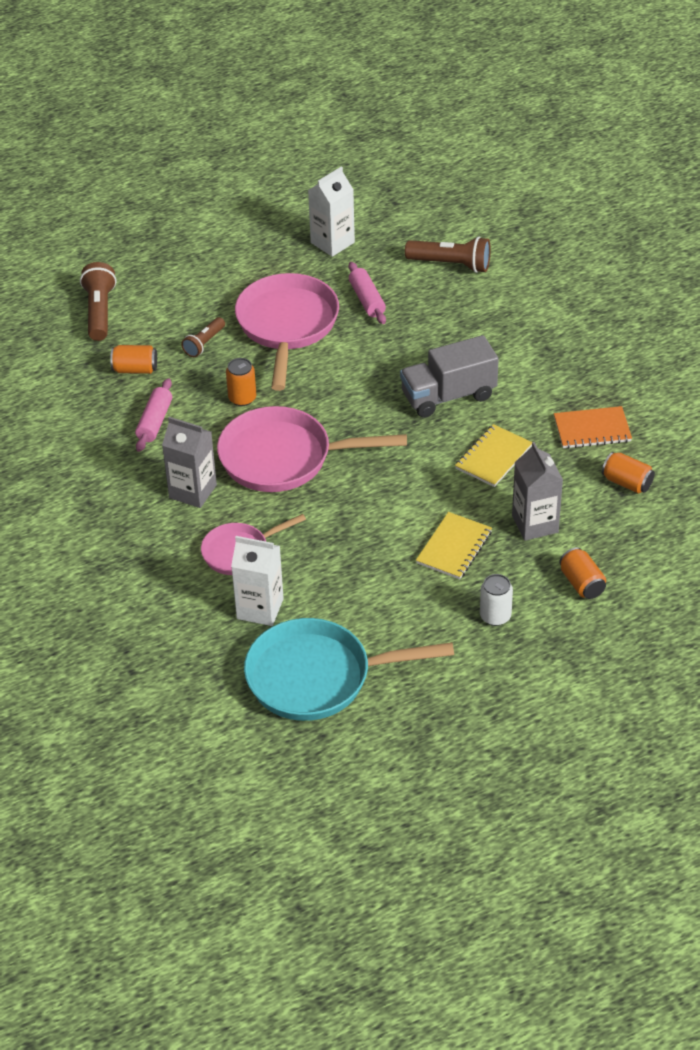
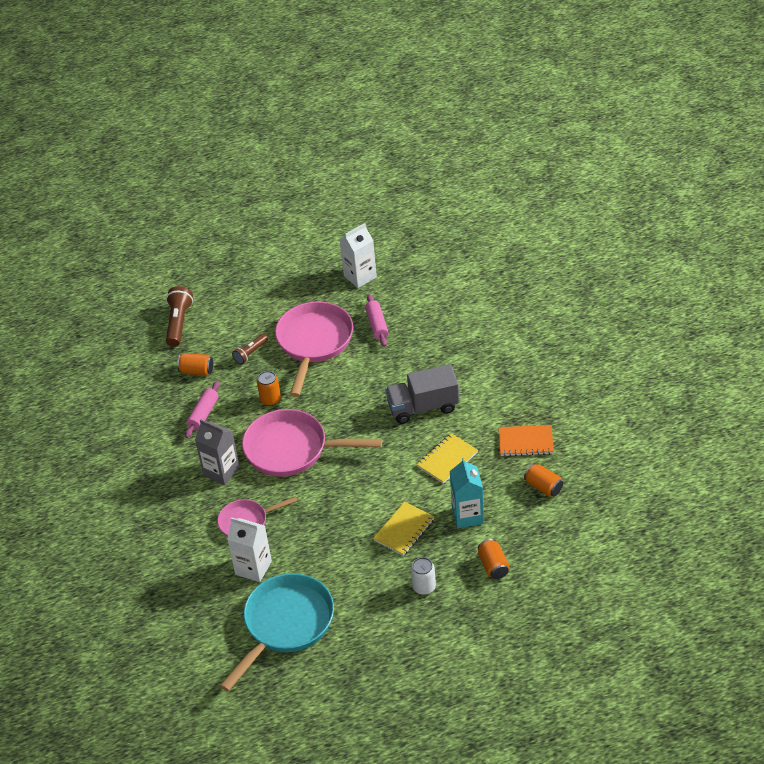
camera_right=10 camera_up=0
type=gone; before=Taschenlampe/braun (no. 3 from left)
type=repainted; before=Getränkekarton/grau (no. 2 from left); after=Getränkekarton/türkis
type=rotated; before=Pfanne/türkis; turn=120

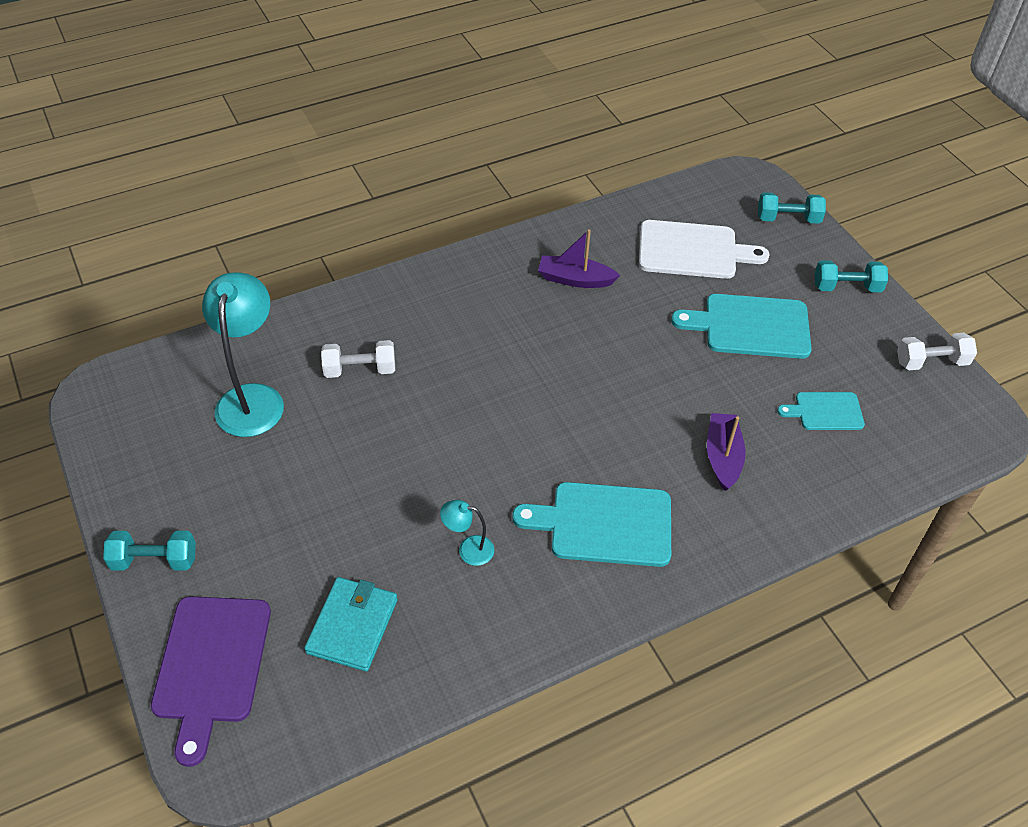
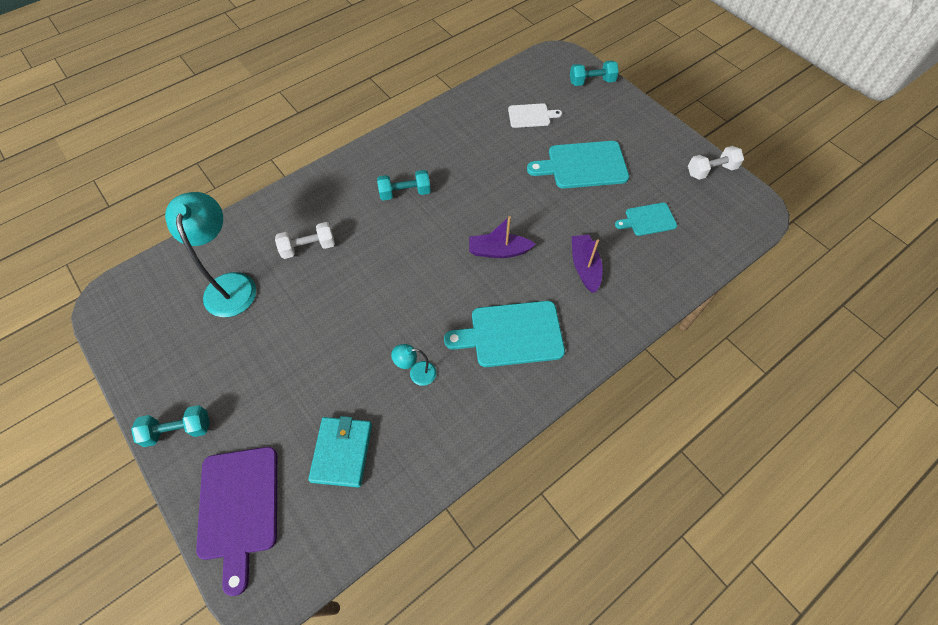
camera_right=-10 camera_up=10
type=shifted; before=Boot/lila (no. 1 from left)
type=shifted; before=Hantel/türkis (no. 3 from left in the first image); after=Hantel/türkis (no. 2 from left)
type=scaled; before=Schneidebrett/weiß; scale=0.57

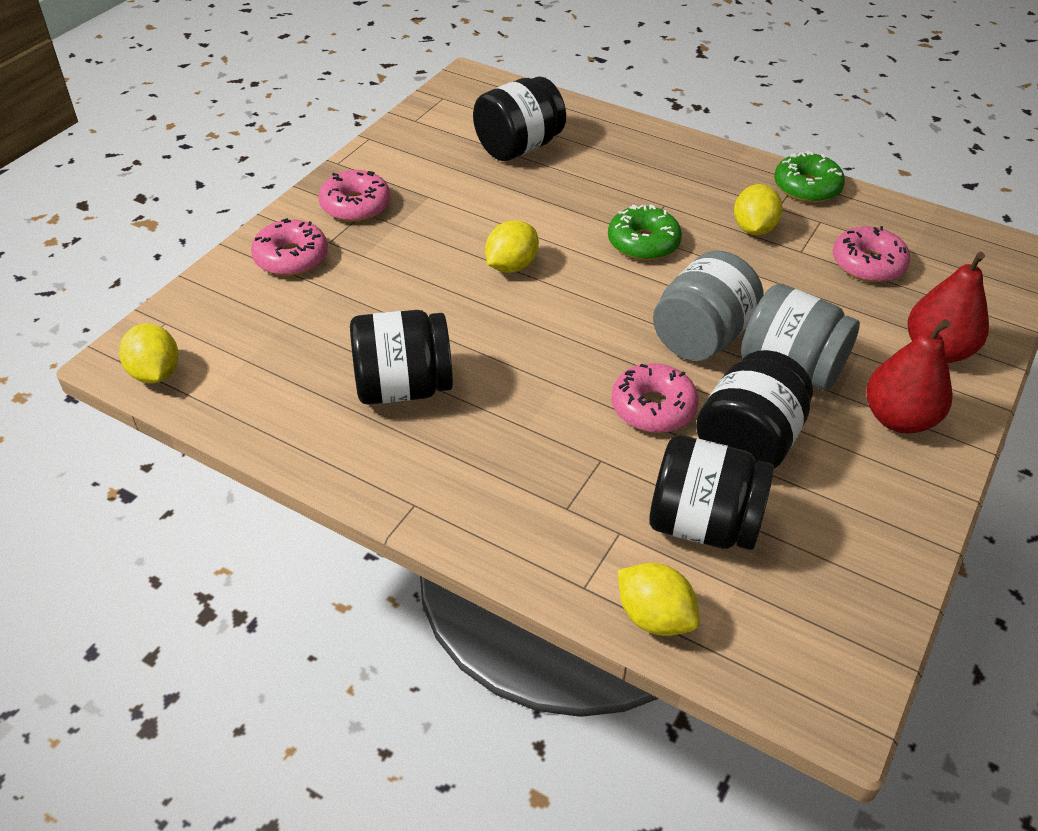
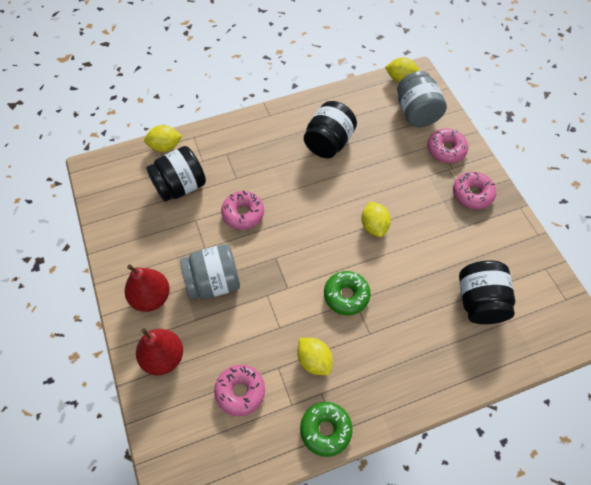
camera_right=130 camera_up=15
type=gone; before=Einmachglas/schwarz (no. 4 from left)
type=shifted; before=Einmachglas/grau (no. 1 from left in the first image); after=Einmachglas/grau (no. 2 from left)

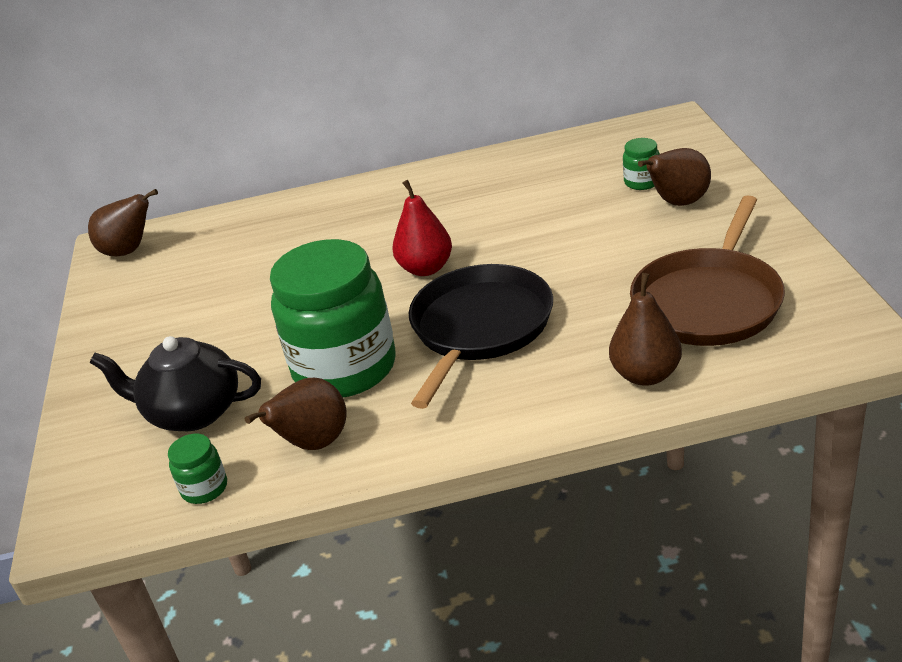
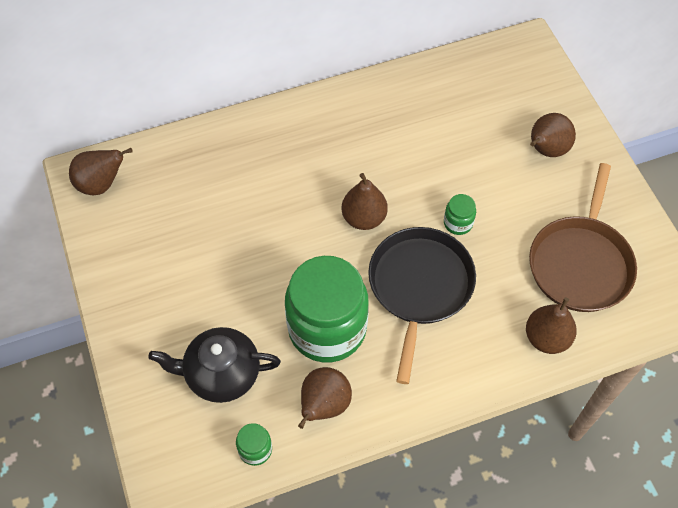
camera_right=-15 camera_up=25
type=shifted; before=Einmachglas/grün (no. 3 from left)
type=repainted; before=Birne/rot; after=Birne/braun (no. 3 from left)

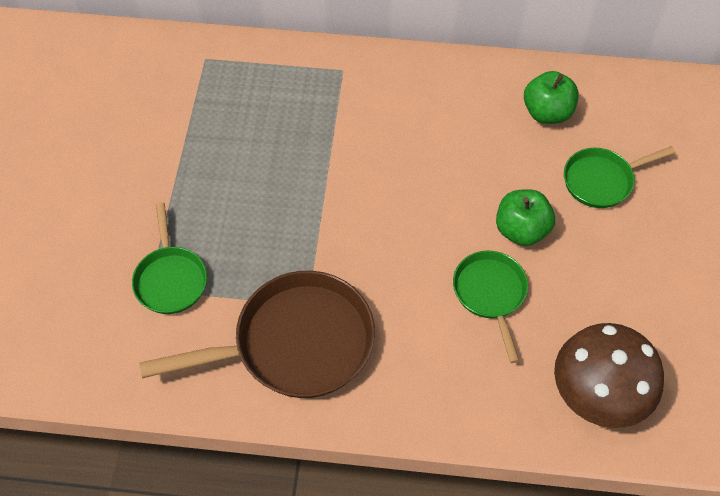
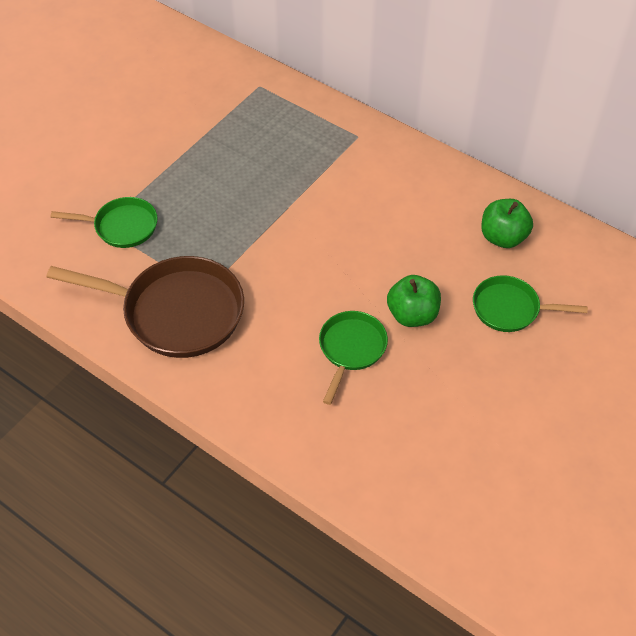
camera_right=30 camera_up=-5
type=gone; before=Pilz/braun
type=rotated; before=Pfanne/grün (no. 1 from left); turn=-105

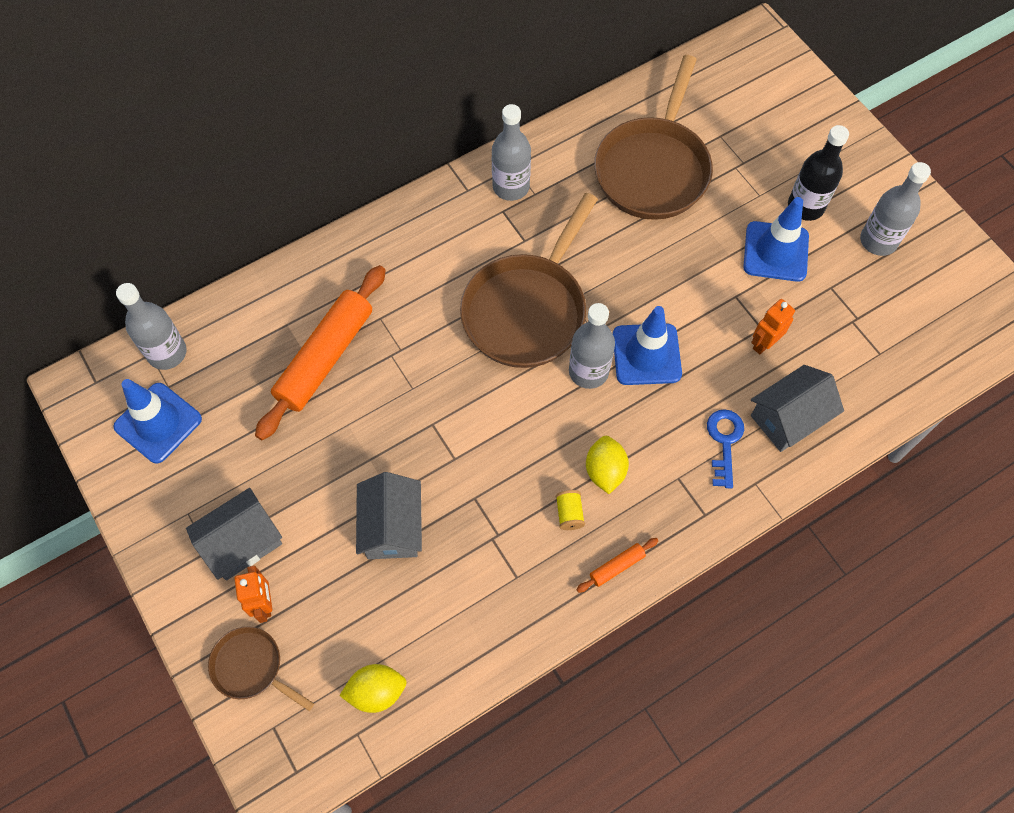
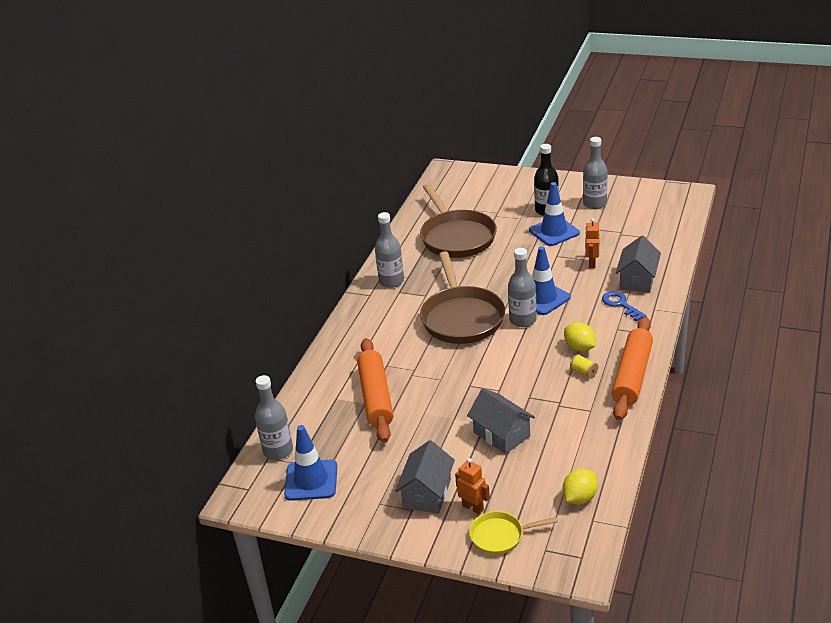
camera_right=-35 camera_up=-30
type=repainted; before=Pfanne/braun (no. 1 from left); after=Pfanne/gelb
type=scaled; before=Nudelholz/orange (no. 2 from left); scale=2.42

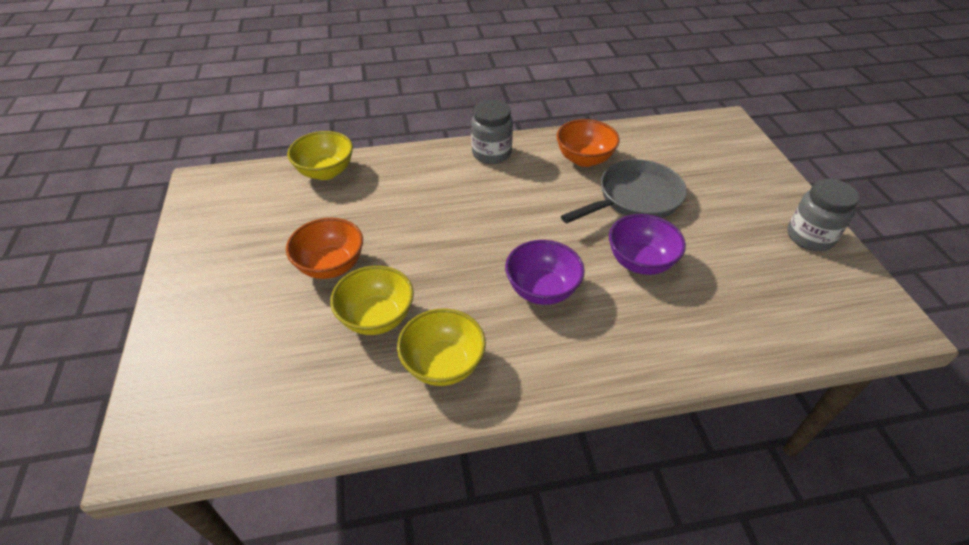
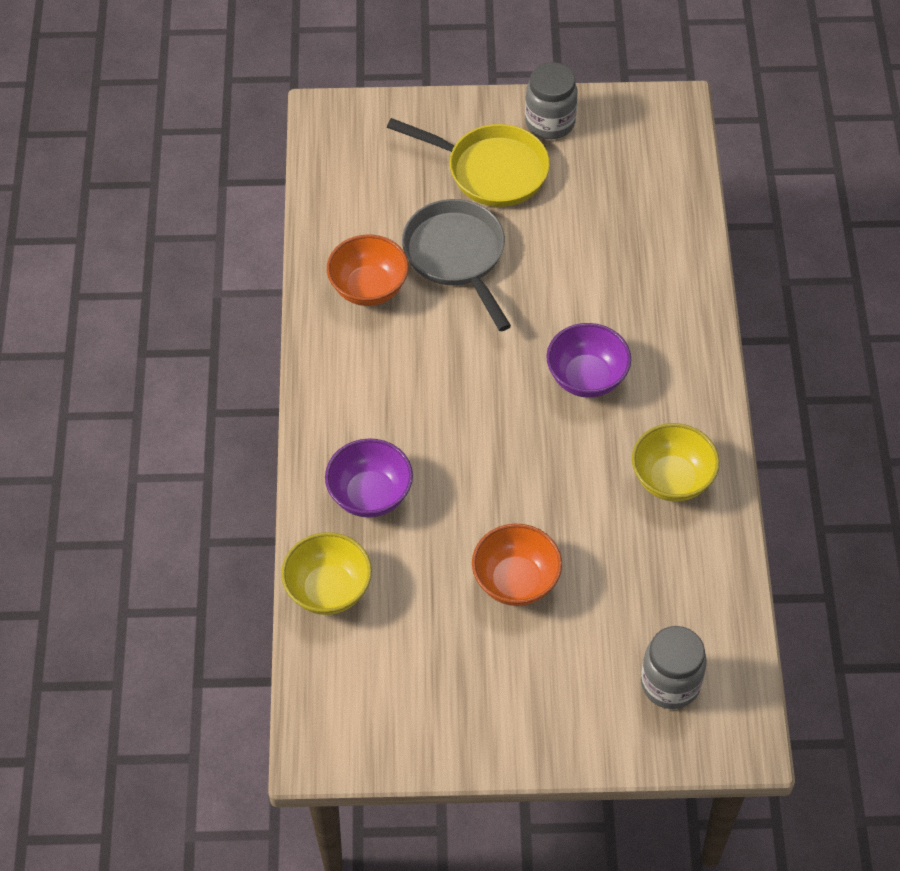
camera_right=-80 camera_up=10
type=gone; before=Schüssel/gelb (no. 2 from left)
type=new; after=Pfanne/gelb
type=shifted; before=Einmachglas/grau (no. 1 from left in the first image); after=Einmachglas/grau (no. 2 from left)
type=shifted; before=Schüssel/lila (no. 2 from left in the first image); after=Schüssel/lila (no. 1 from left)

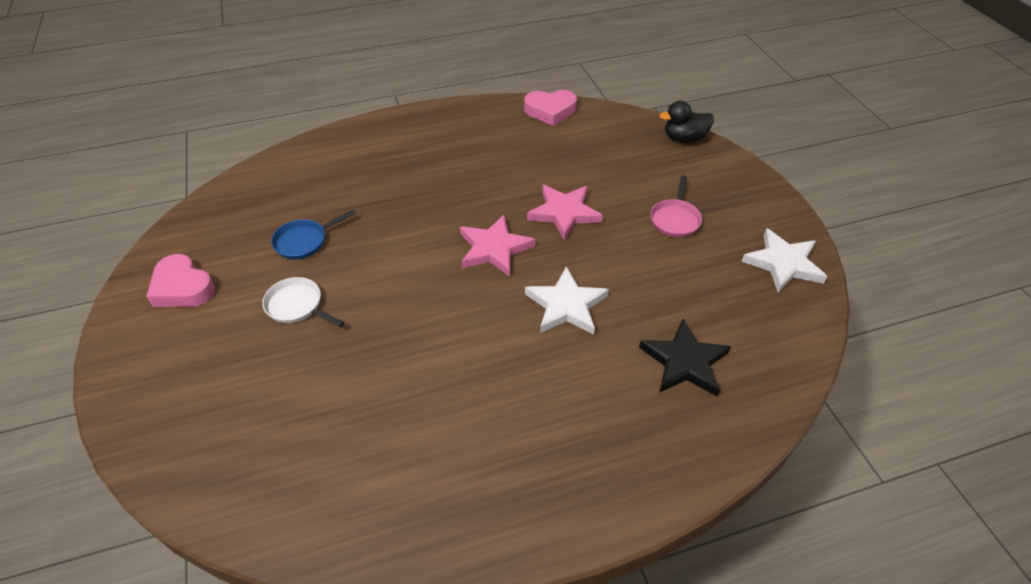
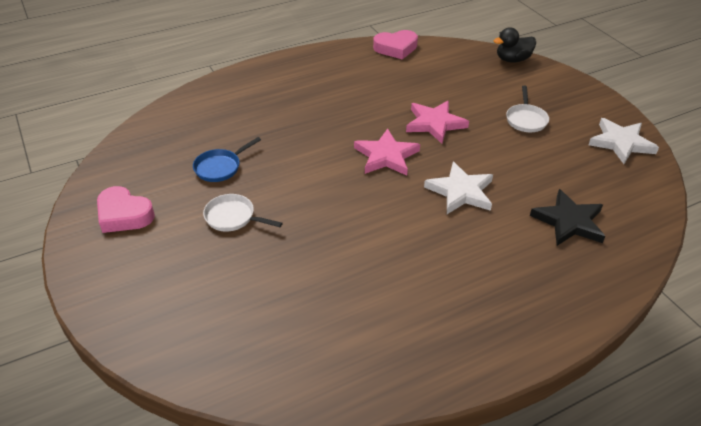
camera_right=-10 camera_up=-5
type=repainted; before=Pfanne/rosa; after=Pfanne/weiß (no. 2 from left)

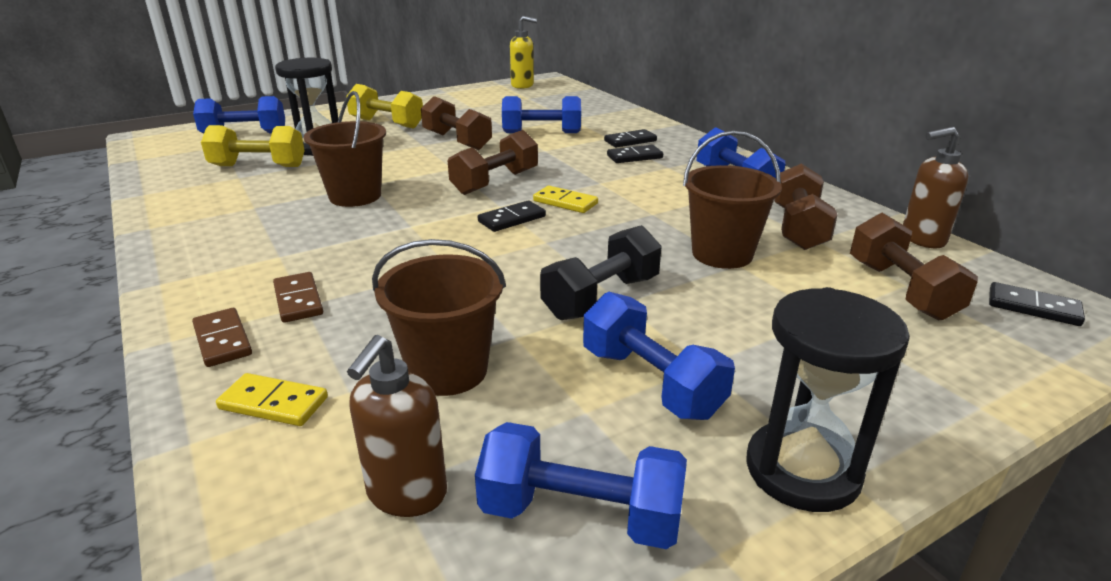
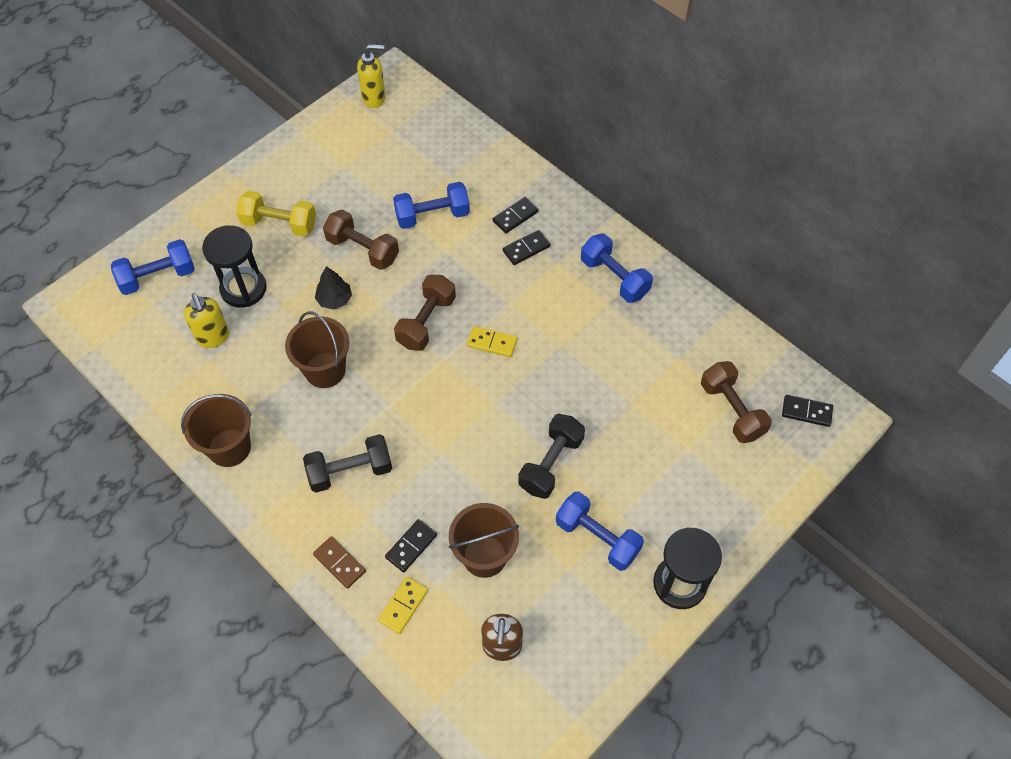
camera_right=-15 camera_up=30
type=gone; before=Dominostein/braun (no. 2 from left)
type=gone; before=Hantel/blau (no. 3 from left)
type=gone; before=Hantel/braun (no. 3 from left)
type=gone; before=Seifenspender/braun (no. 2 from left)
type=new; after=Hantel/schwarz (no. 1 from left)
type=new; after=Baum/schwarz
type=shifted; before=Dominostein/schwarz (no. 1 from left)
type=shifted; before=Eimer/braun (no. 3 from left in the first image); after=Eimer/braun (no. 1 from left)
type=swapped; before=Hantel/gelb (no. 1 from left); after=Seifenspender/gelb (no. 1 from left)
type=rotated; before=Dominostein/gelb (no. 1 from left); turn=-60

